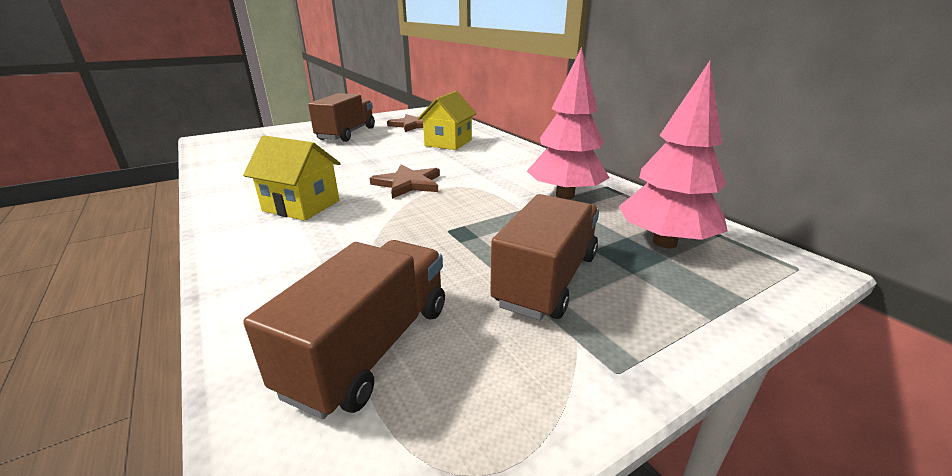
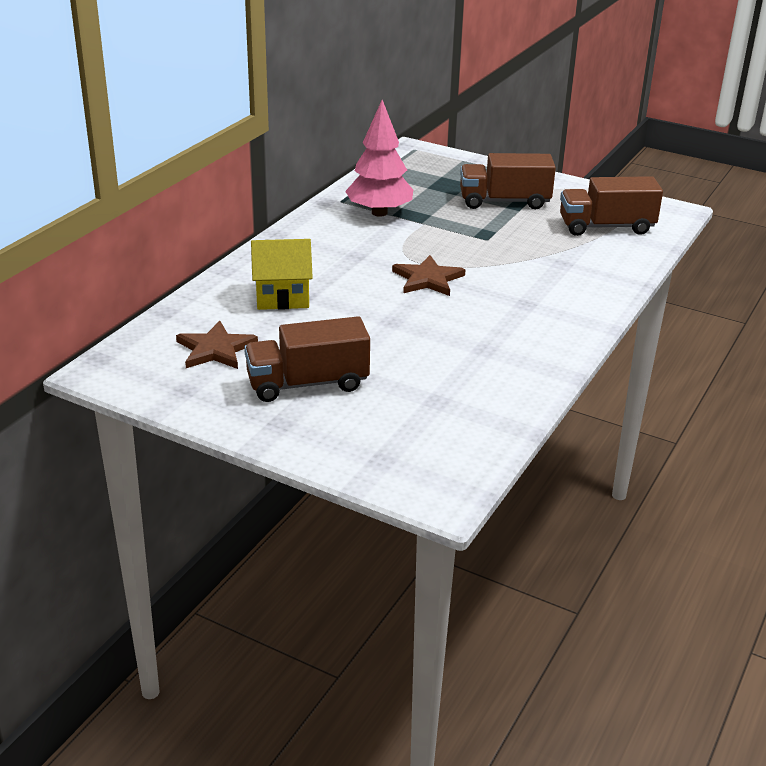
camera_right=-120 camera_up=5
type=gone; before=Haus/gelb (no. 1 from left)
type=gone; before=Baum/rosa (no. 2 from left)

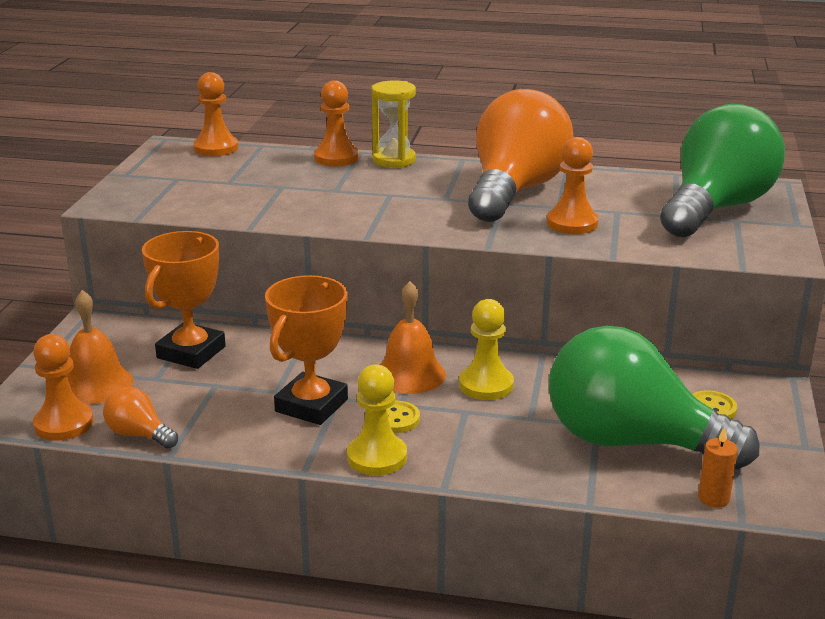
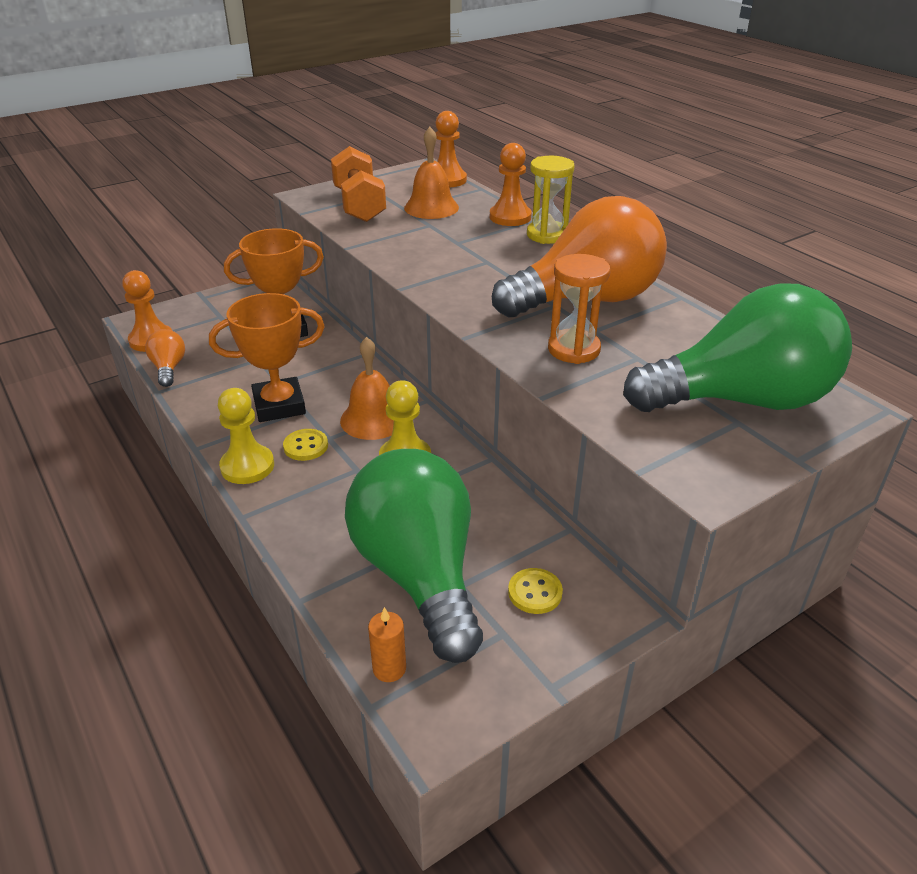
camera_right=45 camera_up=10
type=new; after=Hantel/orange
type=shifted; before=Glocke/orange (no. 1 from left in the first image); after=Glocke/orange (no. 2 from left)
type=swapped; before=Bauer/orange (no. 4 from left); after=Sanduhr/orange

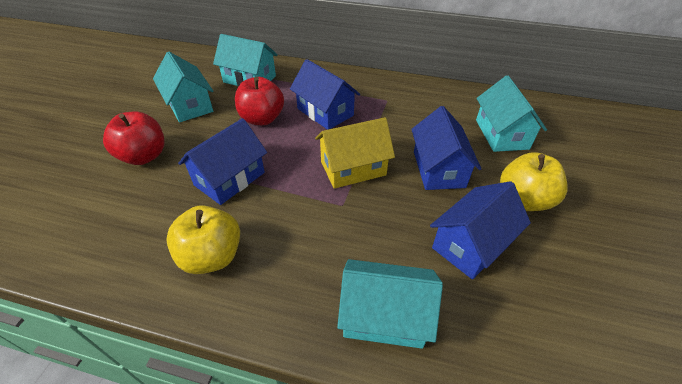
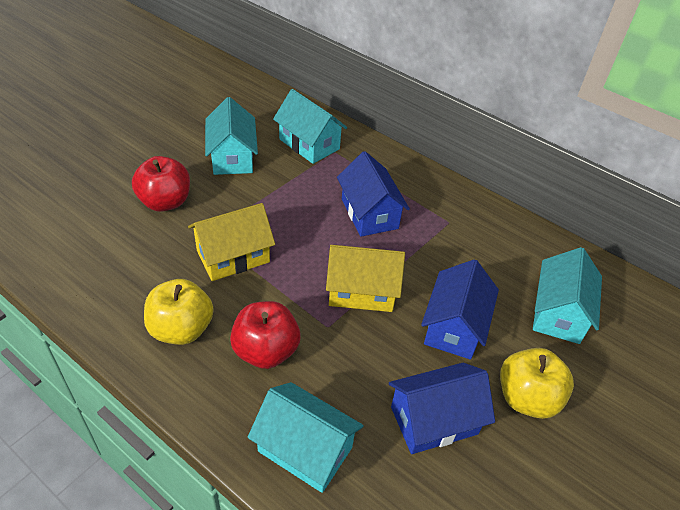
camera_right=20 camera_up=0
type=shifted; before=Apfel/rot (no. 2 from left)
type=repainted; before=Haus/blau (no. 1 from left); after=Haus/gelb (no. 1 from left)

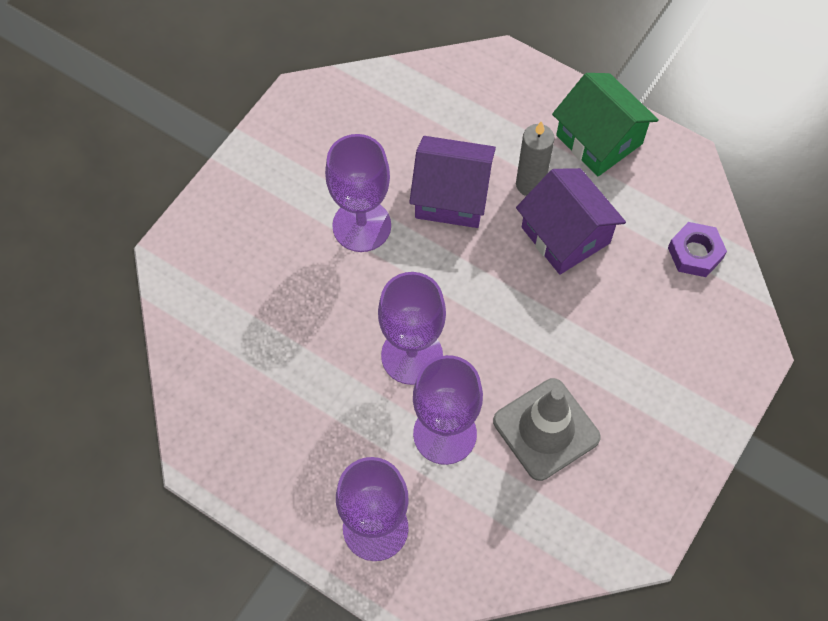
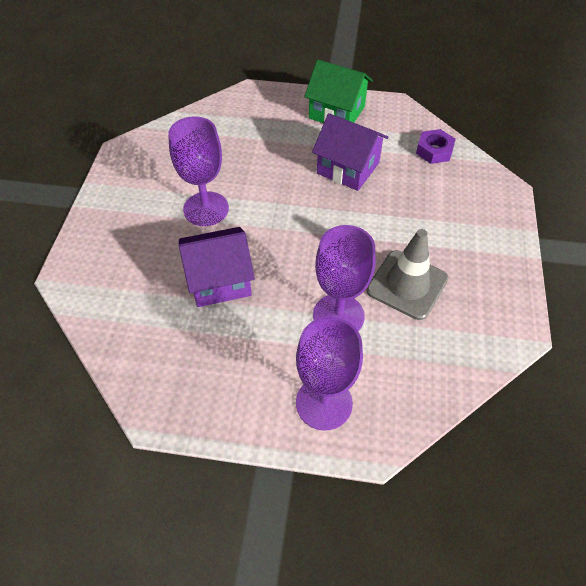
camera_right=-25 camera_up=-10
type=gone; before=Kelch/lila (no. 3 from left)
type=gone; before=Kerze/grau
type=shifted; before=Haus/lila (no. 1 from left)

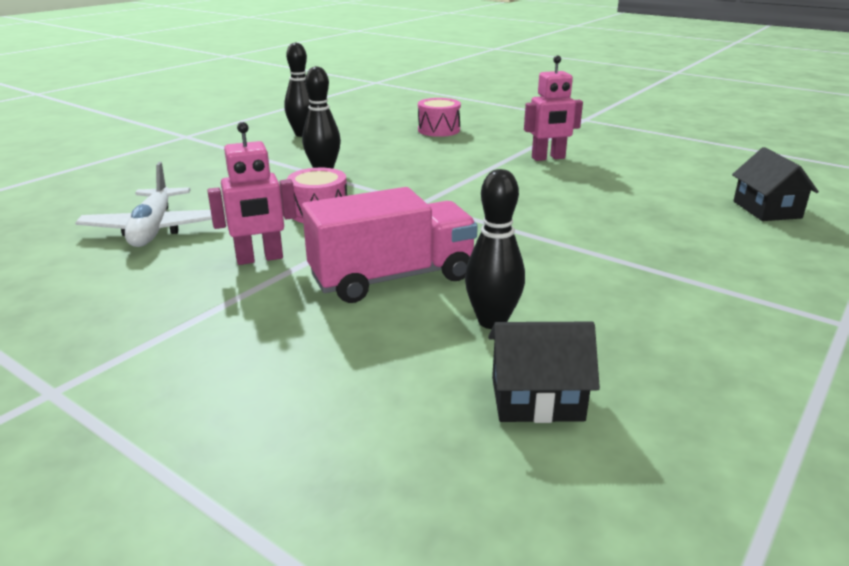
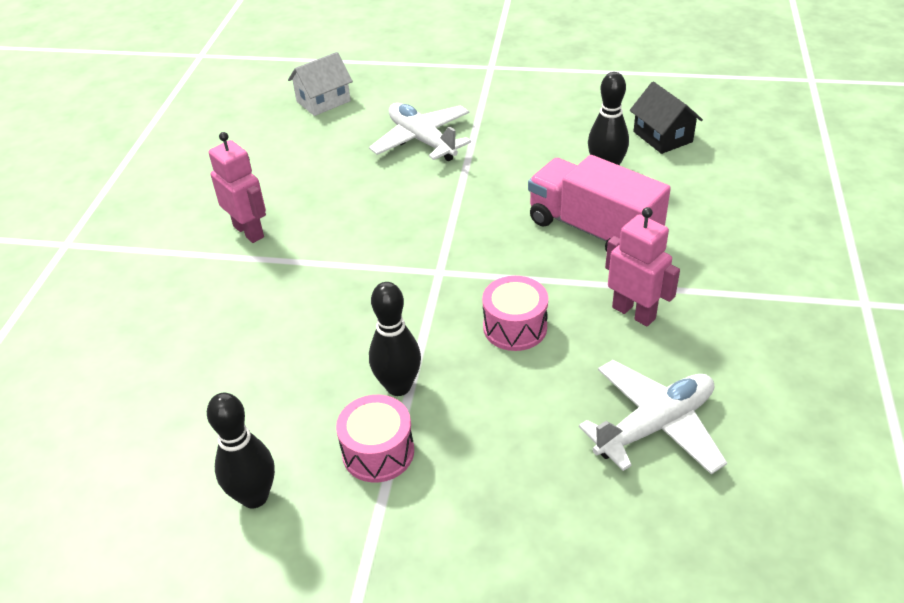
camera_right=-115 camera_up=15
type=new; after=Flugzeug/weiß (no. 1 from left)
type=shifted; before=Trommel/rosa (no. 2 from left in the first image); after=Trommel/rosa (no. 1 from left)
type=repainted; before=Haus/schwarz (no. 2 from left); after=Haus/weiß

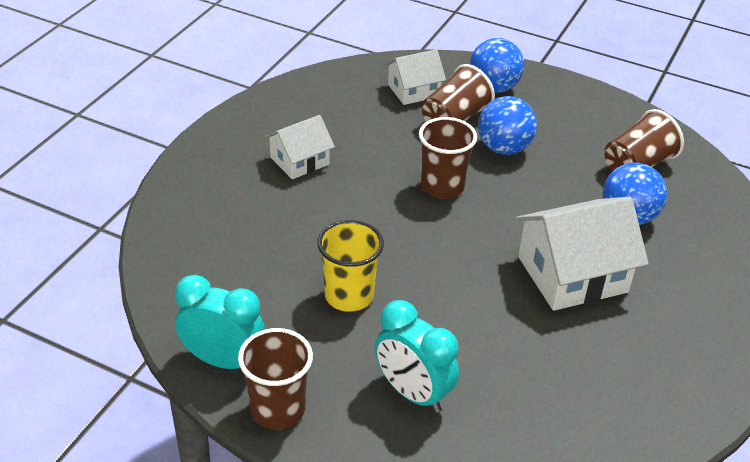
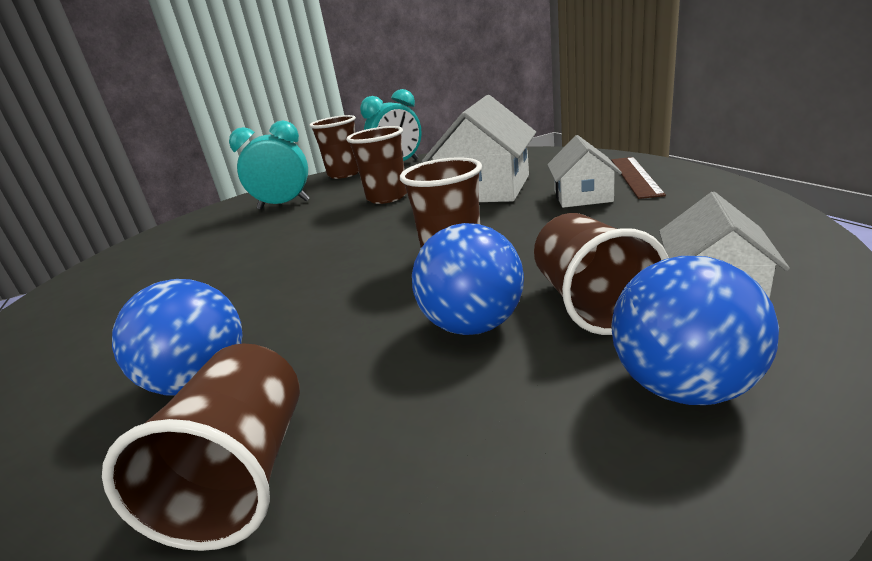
camera_right=135 camera_up=-15
type=new; after=Lineal/braun
type=shifted; before=Haus/weiß (no. 3 from left in the first image); after=Haus/weiß (no. 1 from left)
type=repainted; before=Becher/gelb; after=Becher/braun (no. 3 from left)

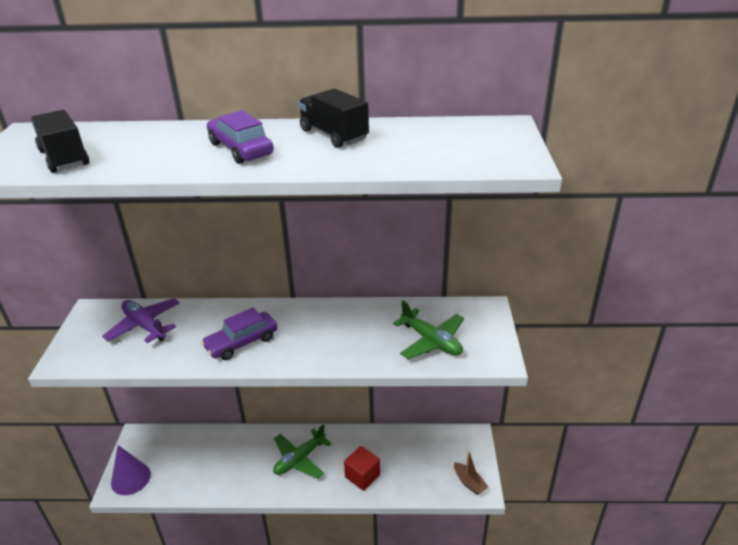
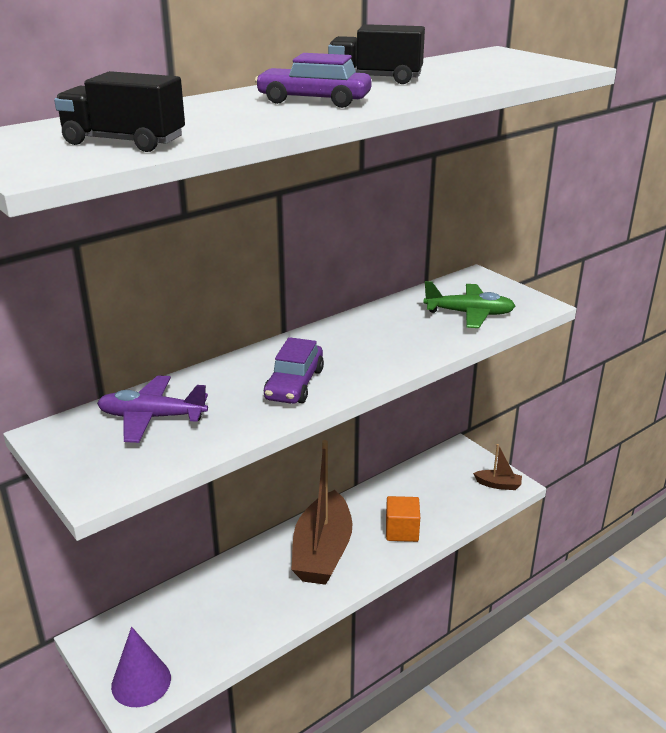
camera_right=-40 camera_up=-5
type=swapped; before=Flugzeug/grün (no. 1 from left); after=Boot/braun (no. 1 from left)
type=repainted; before=Kubus/rot; after=Kubus/orange

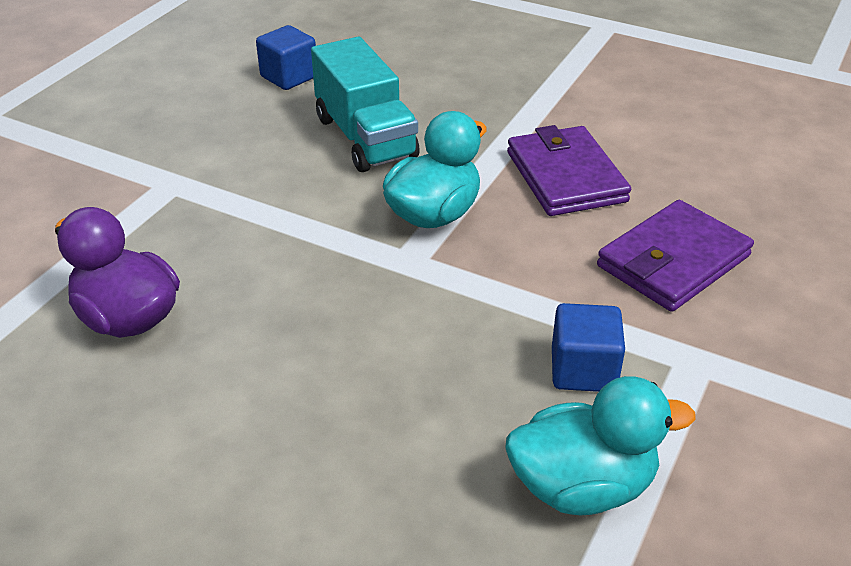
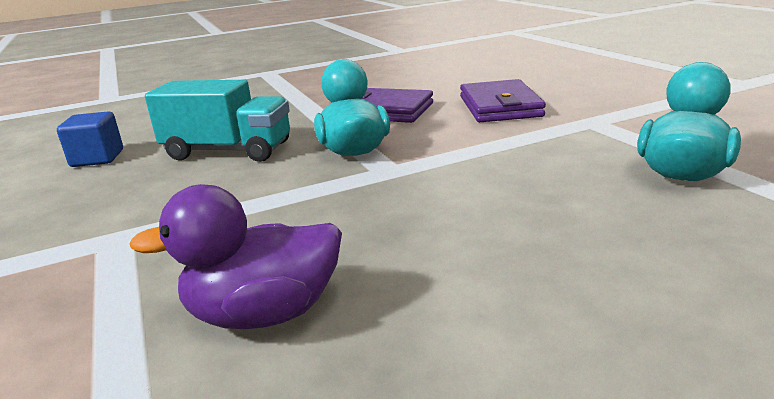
camera_right=-50 camera_up=-15
type=gone; before=Kubus/blau (no. 2 from left)

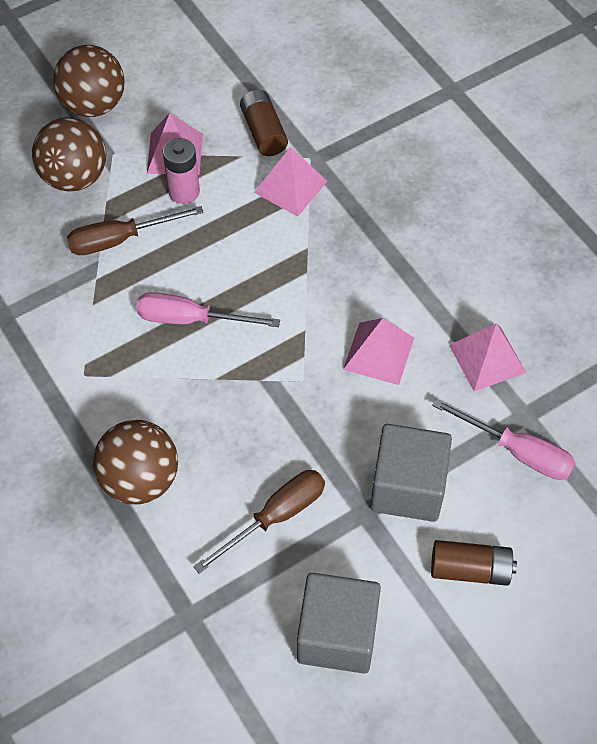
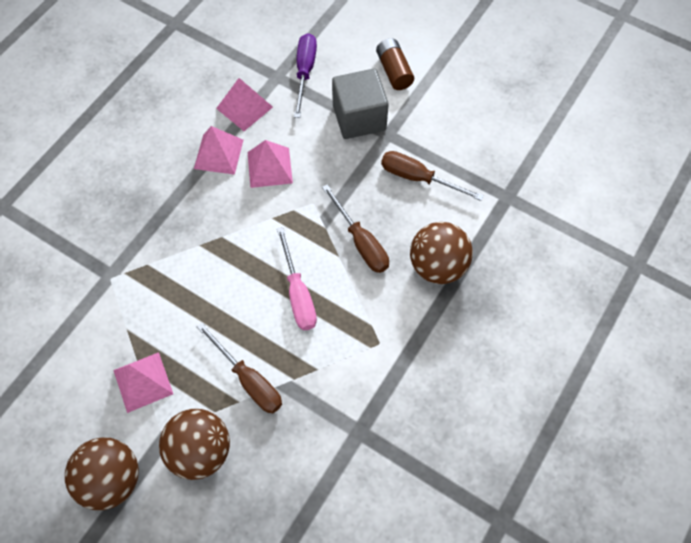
camera_right=-115 camera_up=5
type=gone; before=Batterie/rosa
type=gone; before=Batterie/braun (no. 1 from left)
type=gone; before=Kubus/grau (no. 1 from left)
type=new; after=Schraubenzieher/braun (no. 2 from left)
type=shifted; before=Pyramide/rosa (no. 2 from left)
type=repainted; before=Schraubenzieher/rosa (no. 2 from left); after=Schraubenzieher/lila

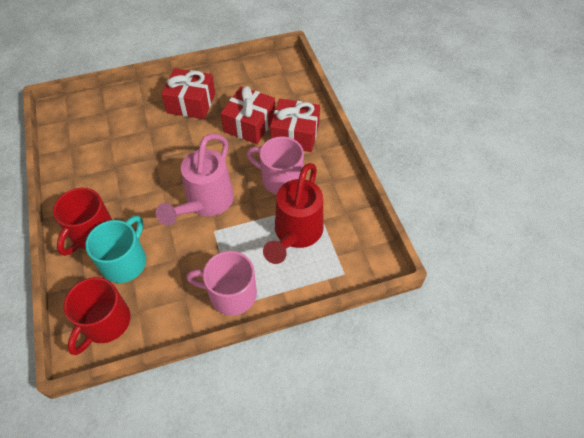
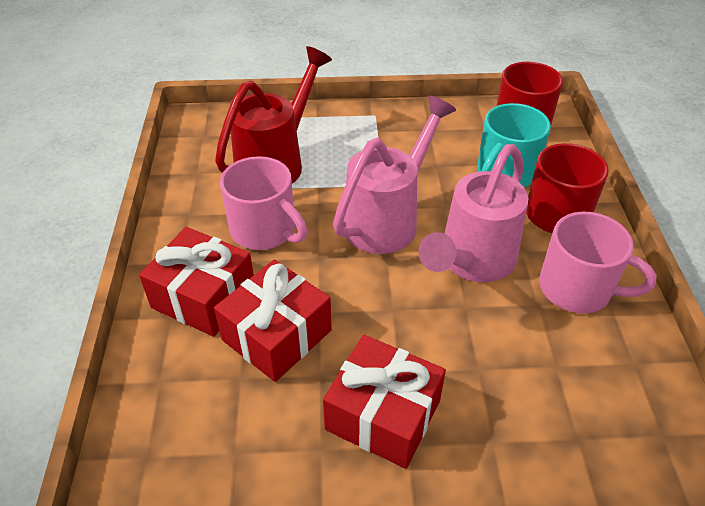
camera_right=-165 camera_up=-10
type=new; after=Gießkanne/rosa (no. 2 from left)
type=shifted; before=Tasse/rosa (no. 1 from left in the first image); after=Tasse/rosa (no. 2 from left)

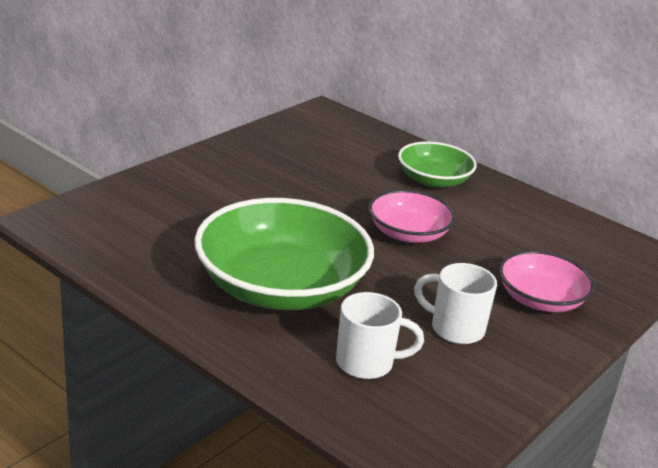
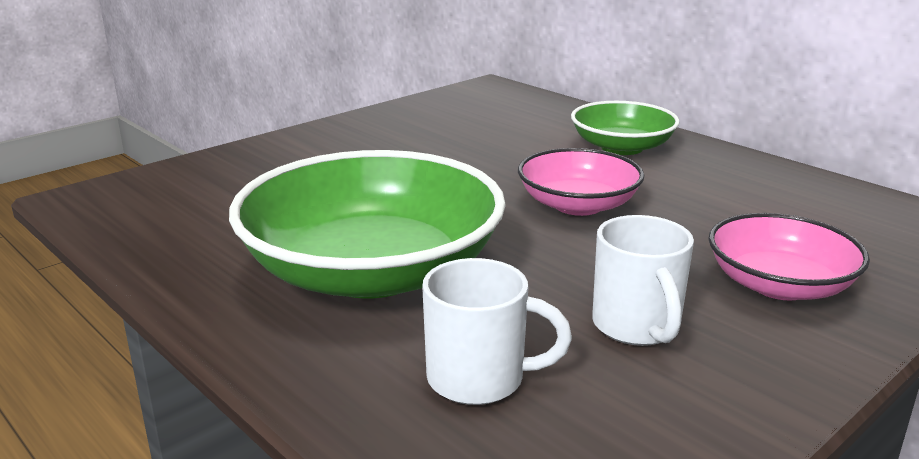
camera_right=10 camera_up=-5
type=rotated; before=Tasse/weiß (no. 2 from left); turn=-135

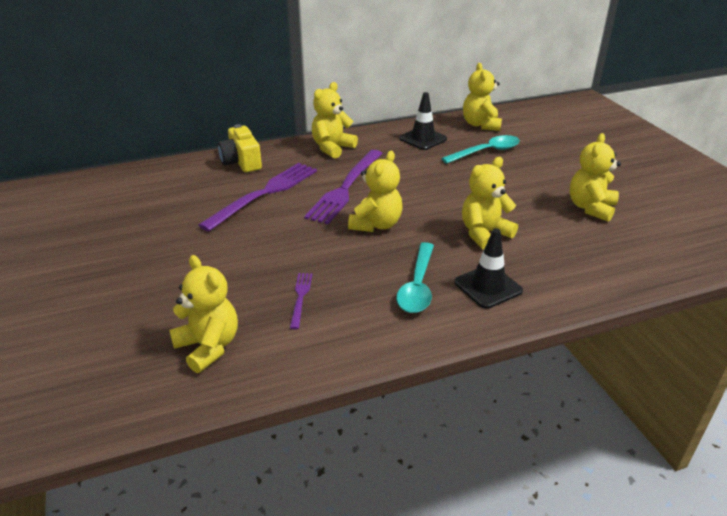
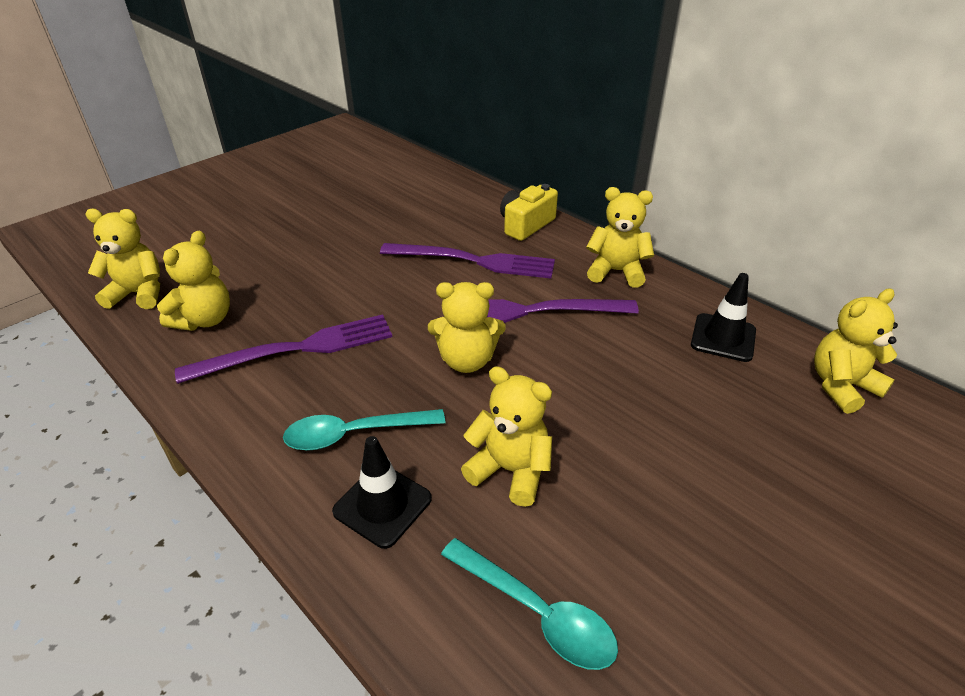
camera_right=65 camera_up=5
type=shifted; before=Löffel/türkis (no. 2 from left)
type=shifted; before=Teddybär/gelb (no. 6 from left in the first image); after=Teddybär/gelb (no. 1 from left)
type=scaled; before=Gabel/lila (no. 2 from left in the first image); scale=2.18

